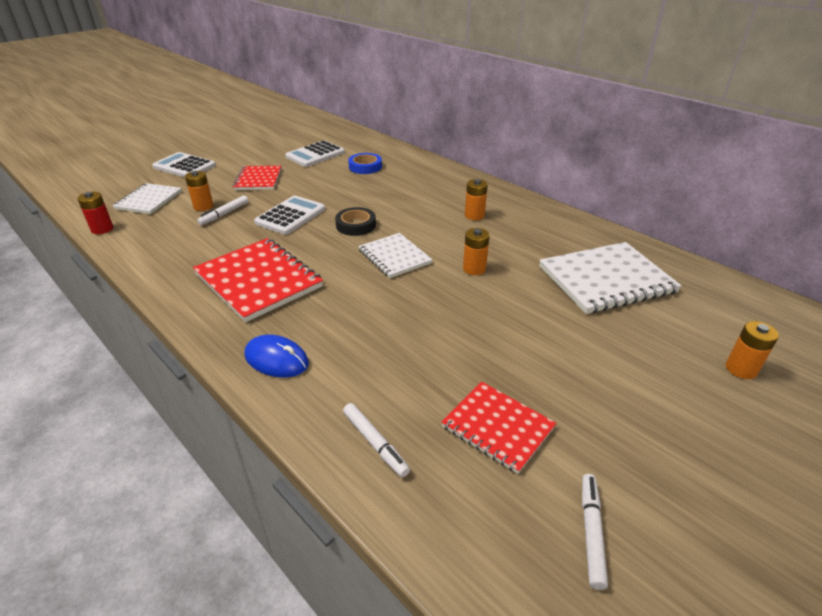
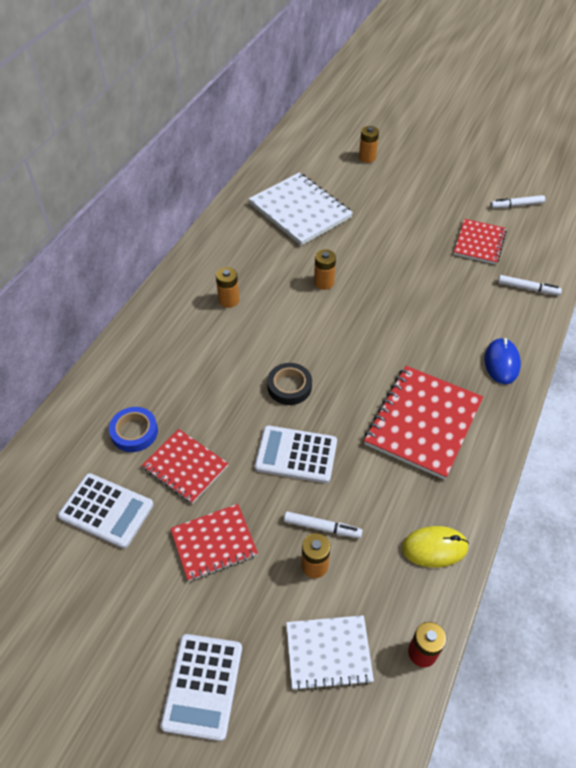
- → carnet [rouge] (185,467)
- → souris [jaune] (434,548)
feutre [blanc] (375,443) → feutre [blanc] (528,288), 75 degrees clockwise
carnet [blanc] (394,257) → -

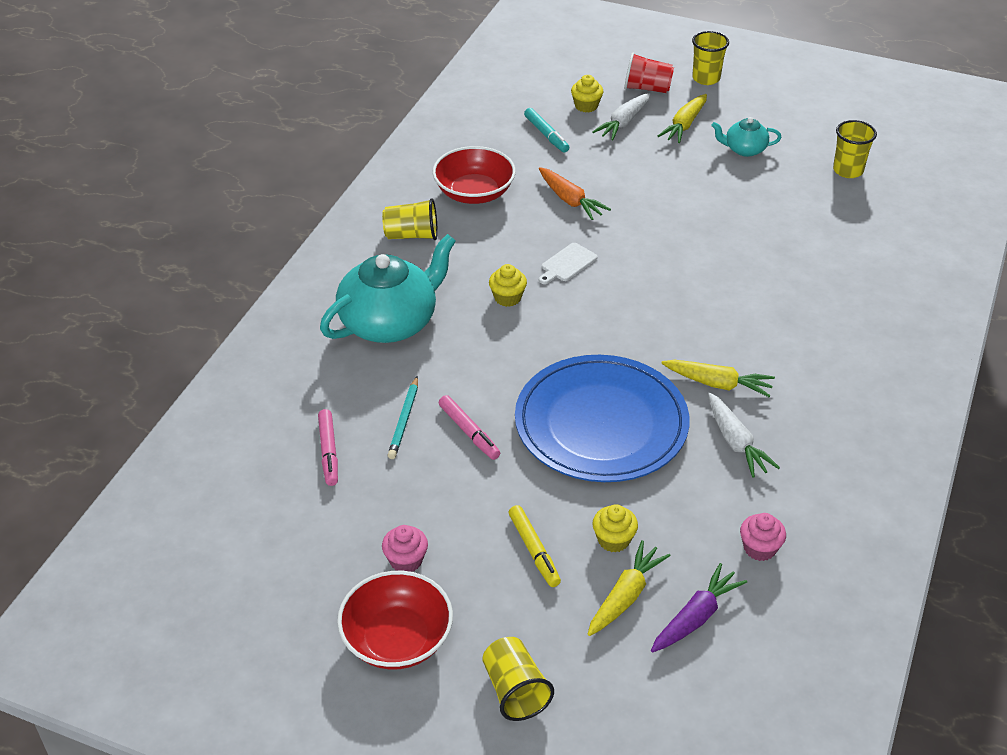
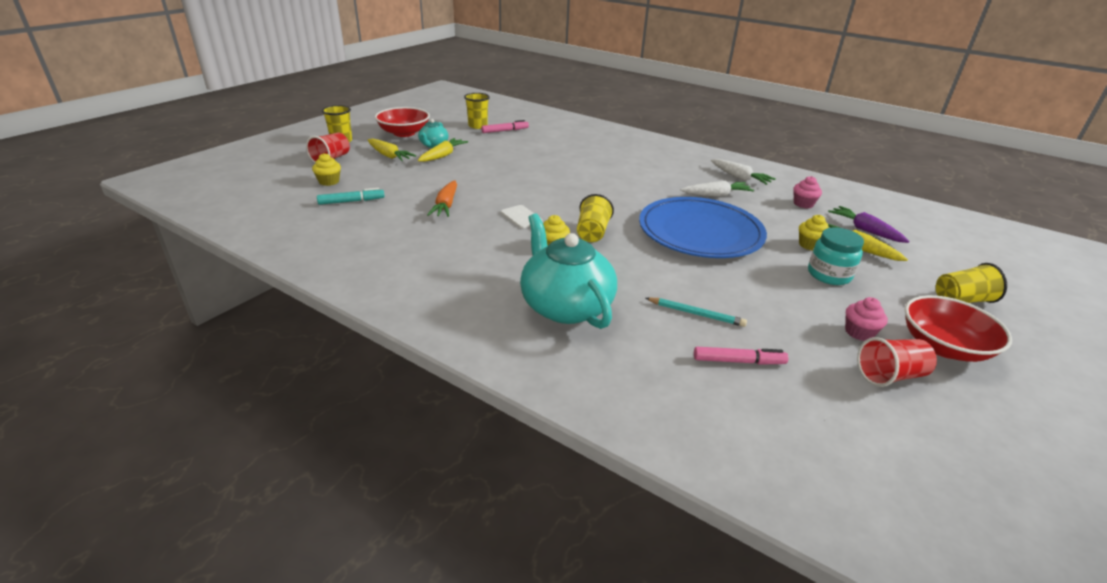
bol [rouge] (474,193) → bol [rouge] (404,133), relocated
carotte [jaune] (718,384) → carotte [jaune] (443,156), relocated
carotte [orange] (570,200) → carotte [orange] (446,205), 120 degrees clockwise
feutre [rose] (469,432) → feutre [rose] (505,131), relocated
gobelet [jaune] (412,235) → gobelet [jaune] (592,233), relocated
carotte [blanc] (623,123) → carotte [blanc] (739,177), relocated
feutre [jaune] (534,550) → bocal [turquoise] (829,275)
- → gobelet [rouge] (890,375)

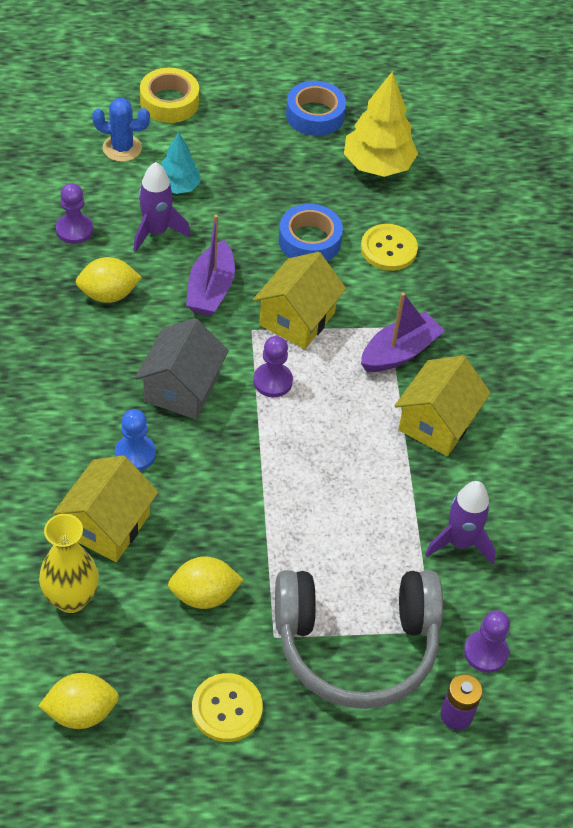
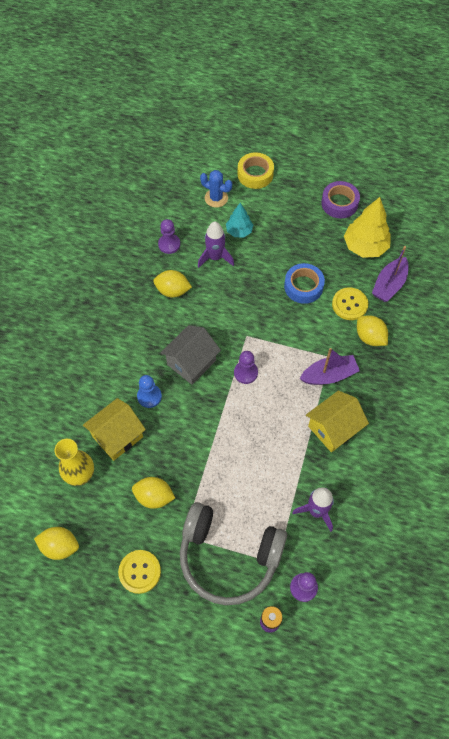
ruban adhésif [bleu] (315,115) → ruban adhésif [violet] (339,203)
- → citron [jaune] (370,337)
bateau [violet] (210,289) → bateau [violet] (389,285), relocated
maison [jaune] (297,319) → -

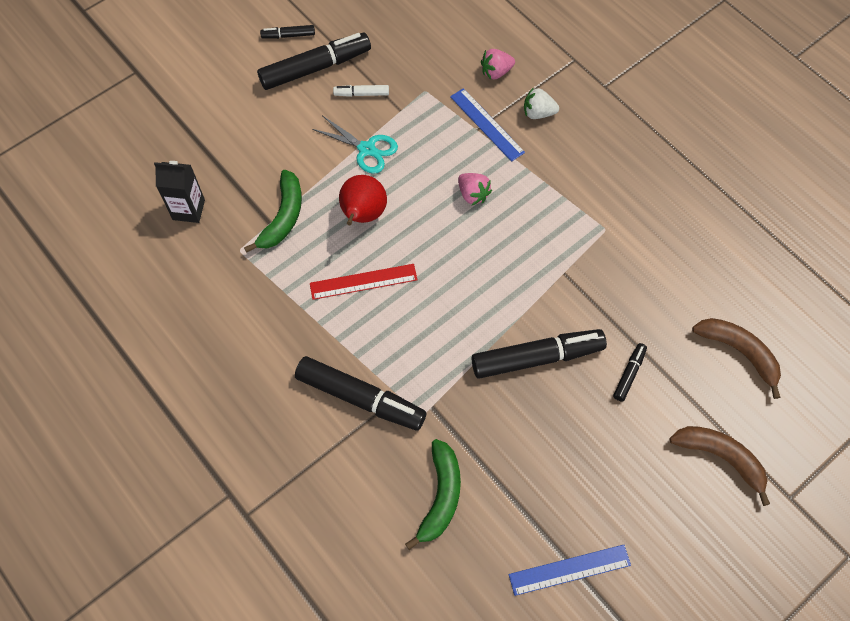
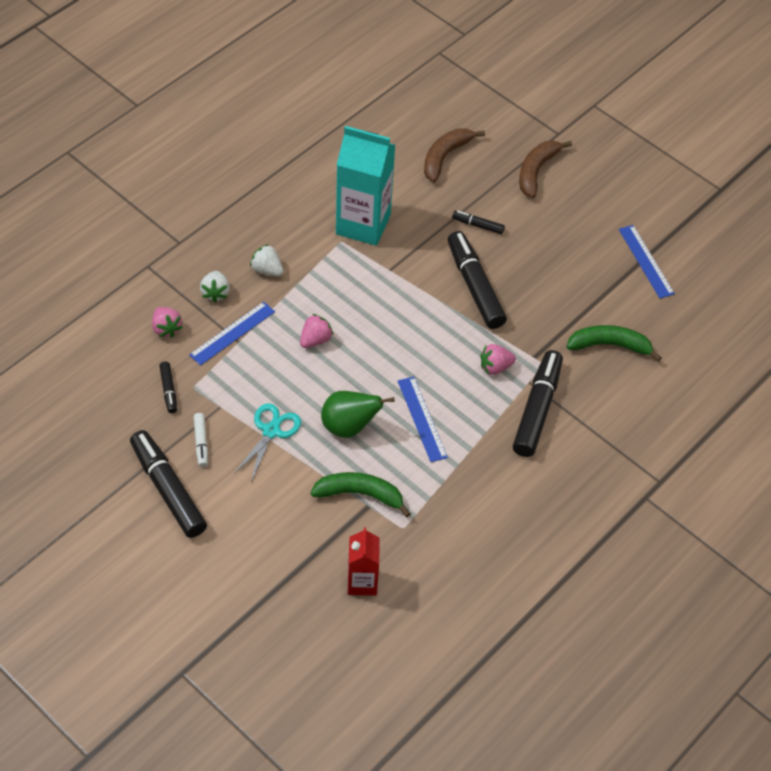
feutre [noir] (288,35) → feutre [noir] (169,390), relocated
- → fraise [blanc] (267,270)
poire [rouge] (363,215) → poire [vert] (349,427)
- → brique de lait [turquoise] (363,224)
brique de lait [noir] (189,210) → brique de lait [rouge] (362,582)
règle [rouge] (363,281) → règle [bleu] (422,419)
- → fraise [rose] (495,367)

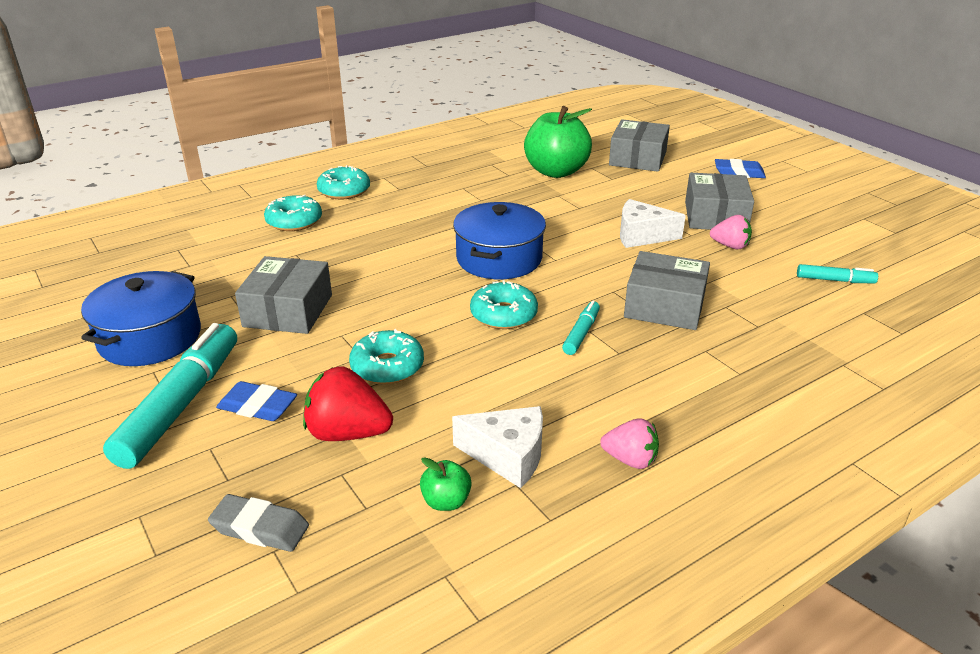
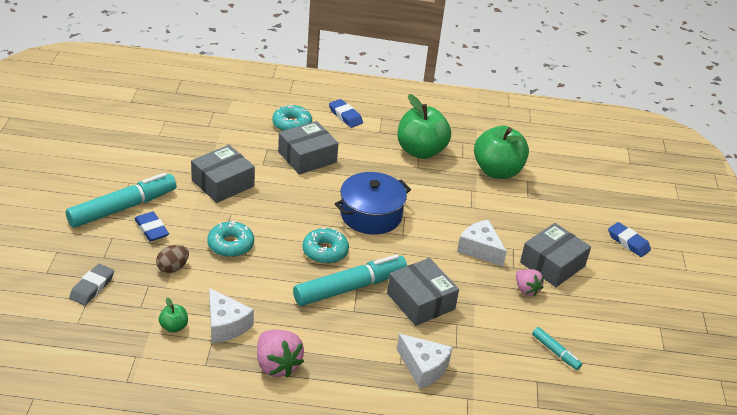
gomme [gris] (260,528) → gomme [gris] (92,287), 60 degrees clockwise
fraise [rouge] (348,433) → œuf [marron] (173,268)
fraise [rose] (630,460) → fraise [rose] (277,365), x1.58
boîte [gris] (637,158) → boîte [gris] (307,157), relocated
feutre [turquoise] (581,333) → feutre [turquoise] (350,287), x2.11
beignet [turquoise] (344,191) → gomme [bleu] (345,116)
- → fromage [blanc] (423,368)
- → pomme [vert] (420,151)
marmite [bleu] (150,338) → -

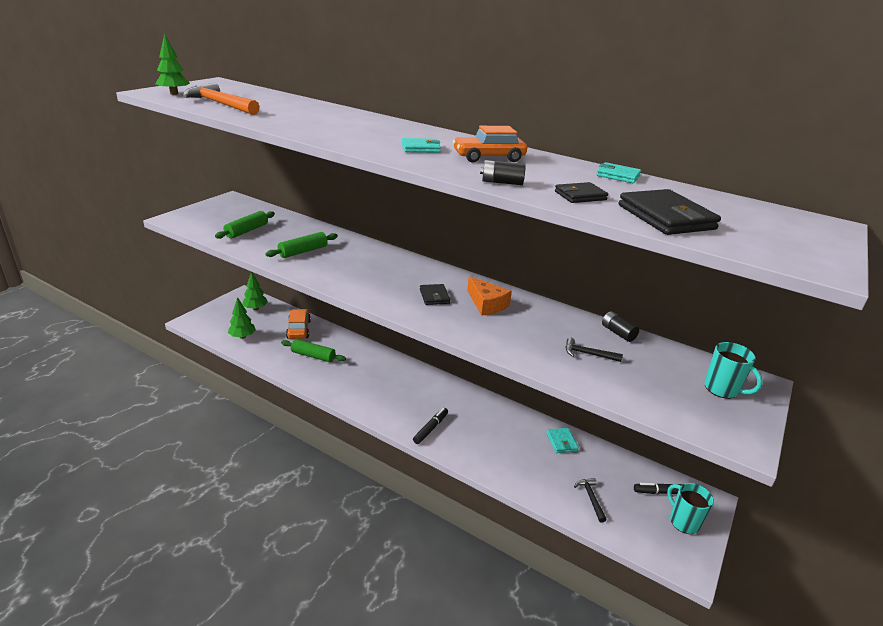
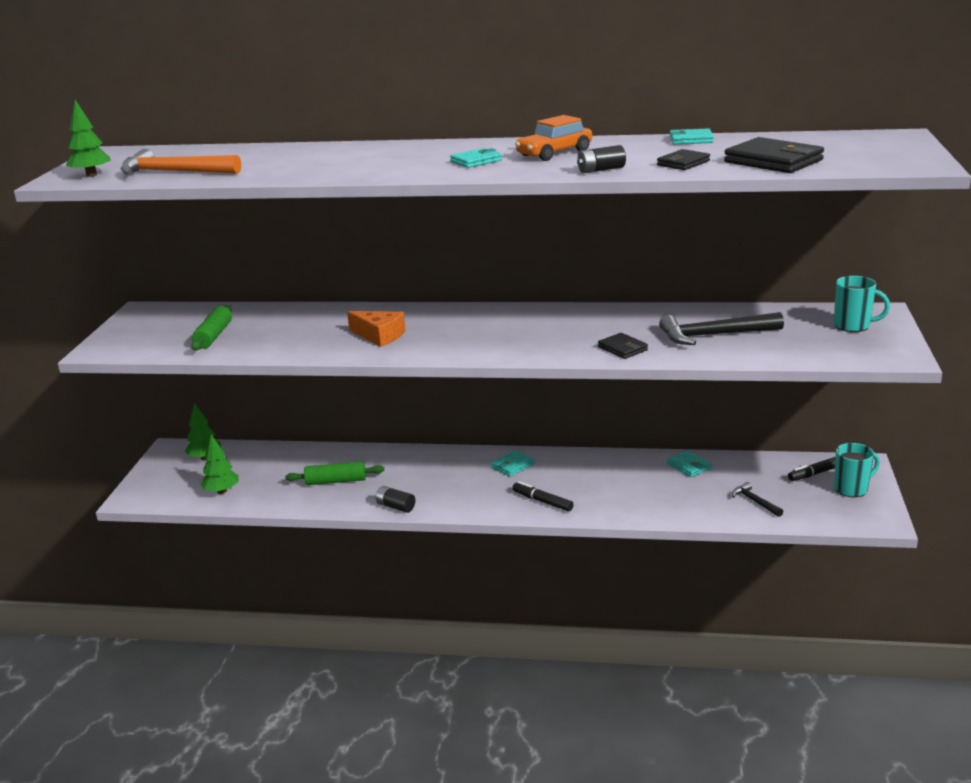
fromage [orange] (486,304) → fromage [orange] (379,336), relocated
pile [noir] (618,333) → pile [noir] (395,506), relocated
- → portefeuille [turquoise] (513,466)
feutre [noir] (430,428) → feutre [noir] (542,501), 60 degrees counterclockwise
portefeuille [noir] (434,296) → portefeuille [noir] (622,348), relocated
marteau [noir] (588,354) → marteau [noir] (714,335), x1.92
tasse [turquoise] (683,521) → tasse [turquoise] (852,489), 120 degrees clockwise
rouleau à pâtisserie [vert] (303,251) → -
voiture [orange] (298,329) → -

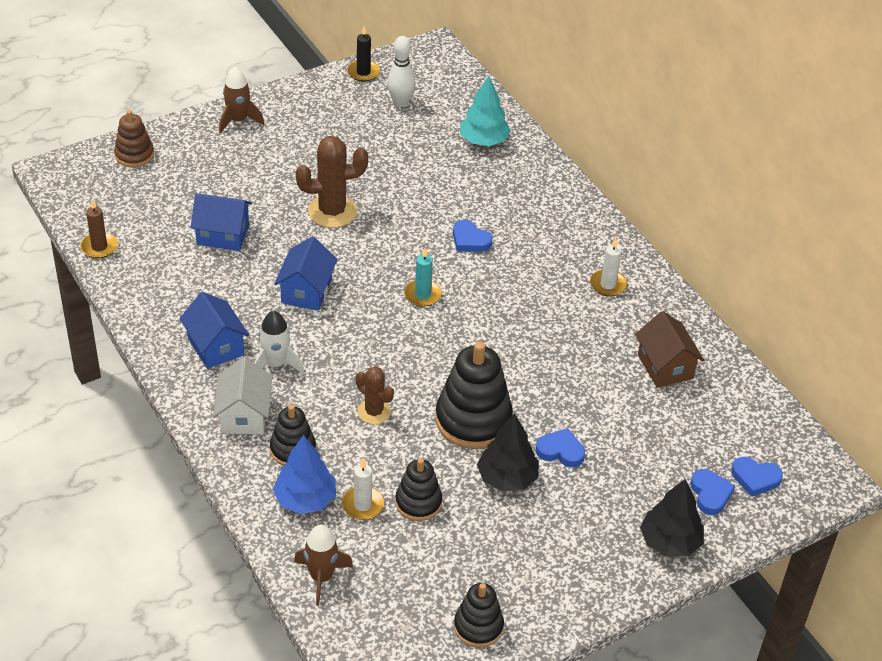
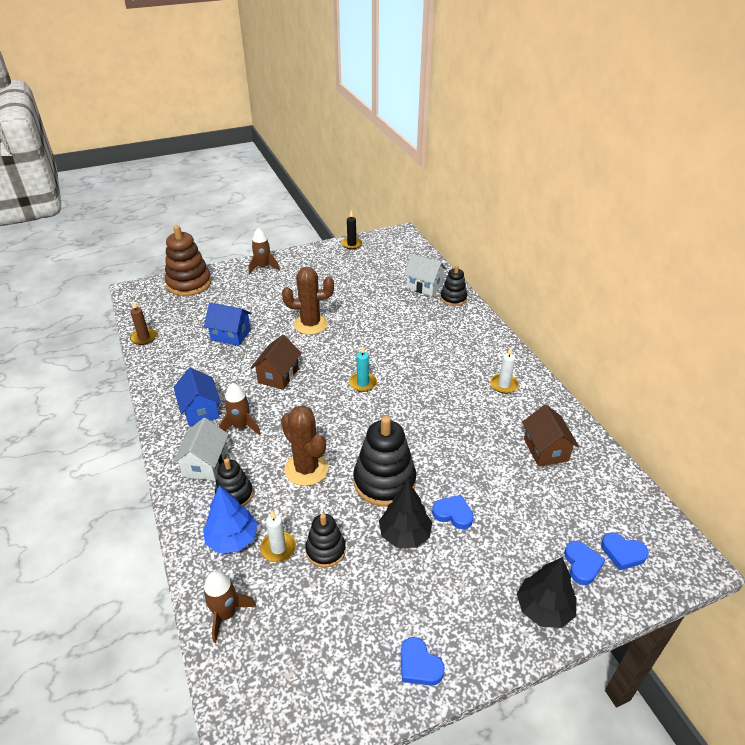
jouet à empiler [marron] (134,155) → jouet à empiler [marron] (189,283), x1.72
fusée [blanc] (276,364) → fusée [marron] (241,426)
maison [bleu] (306,291) → maison [marron] (278,375)
cactus [marron] (374,412) → cactus [marron] (306,469), x1.66
cœur [bleu] (470,240) → cœur [bleu] (419,665), relocated
arbre [turquoise] (483,140) → maison [blanc] (424,286)
jouet à empiler [noir] (478,627) → jouet à empiler [noir] (453,298), relocated
quille [blanc] (400,102) → -

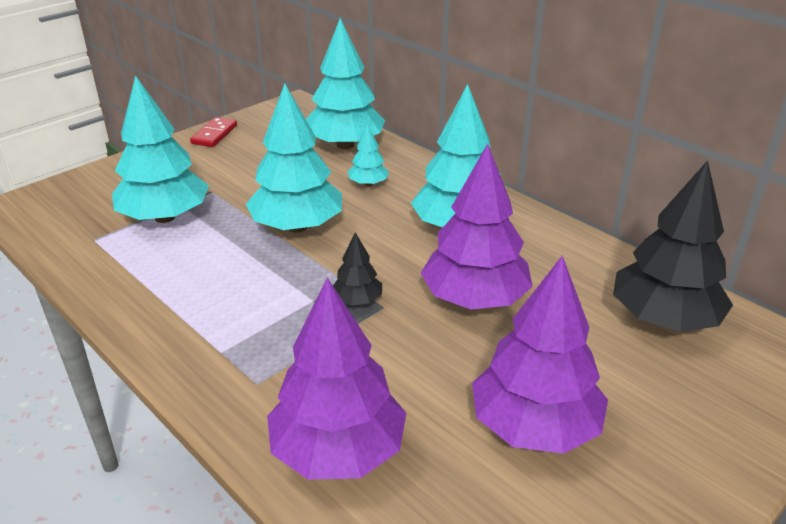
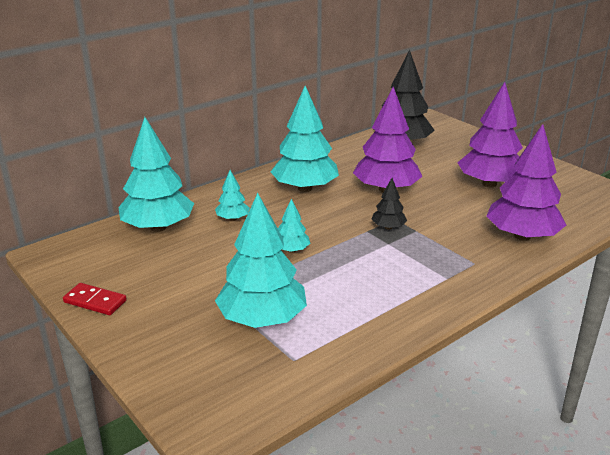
arbre [turquoise] (297,226) → arbre [turquoise] (291,250), x0.47

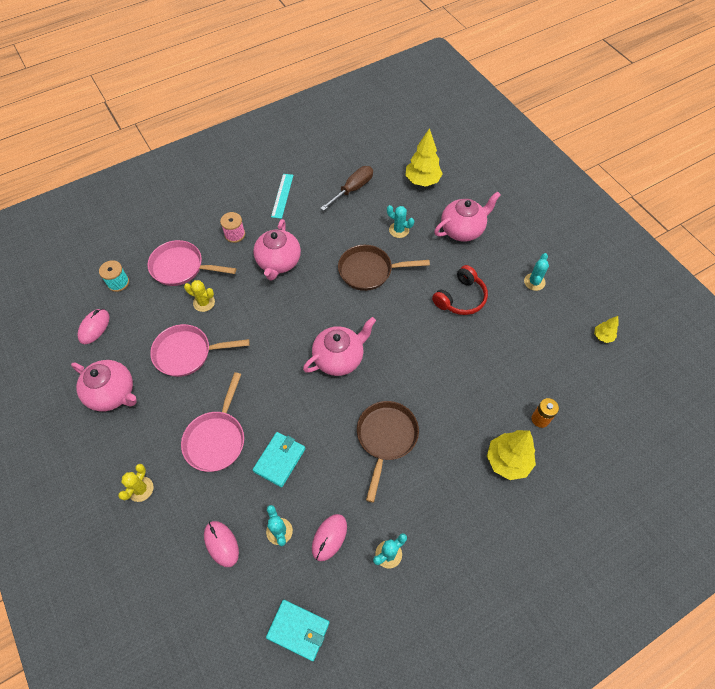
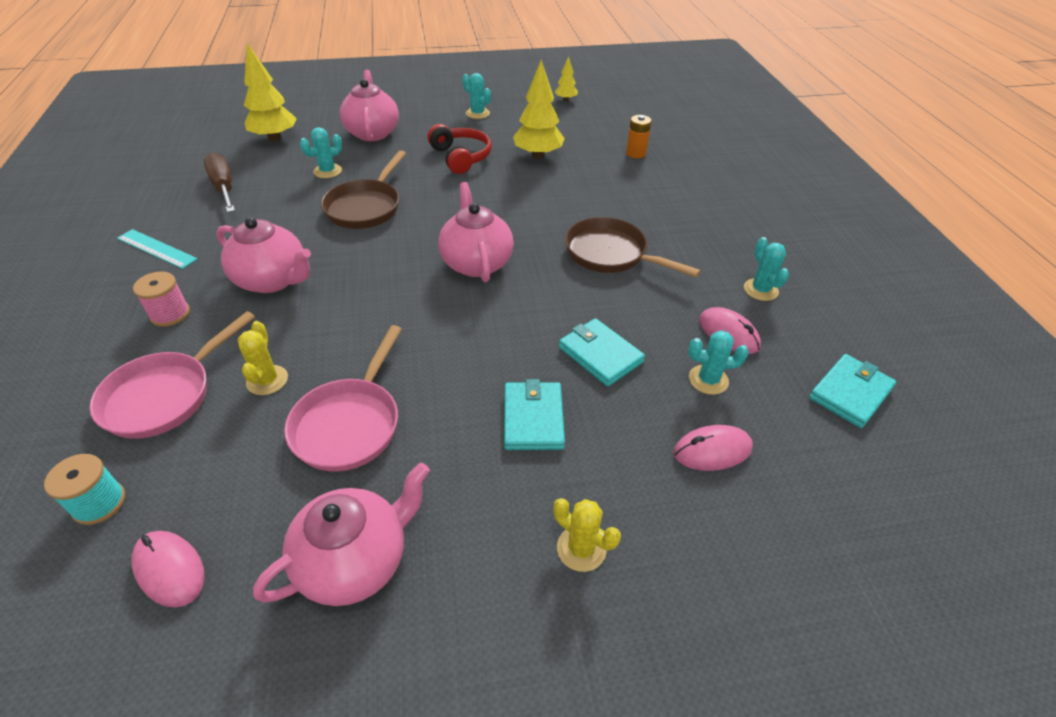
cactus [jaune] (204,302) → cactus [jaune] (267,380), 45 degrees counterclockwise
poêle [rose] (216,439) → portefeuille [turquoise] (533,418)
arbre [jaune] (507,461) → arbre [jaune] (538,155), relocated

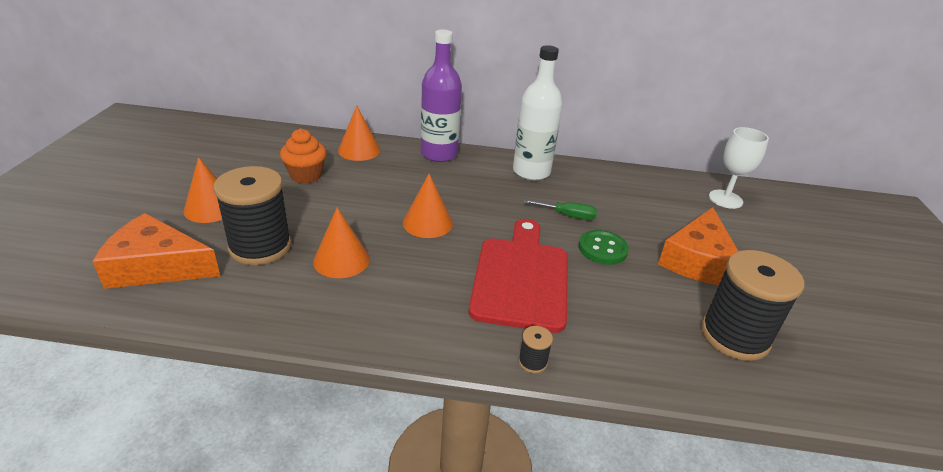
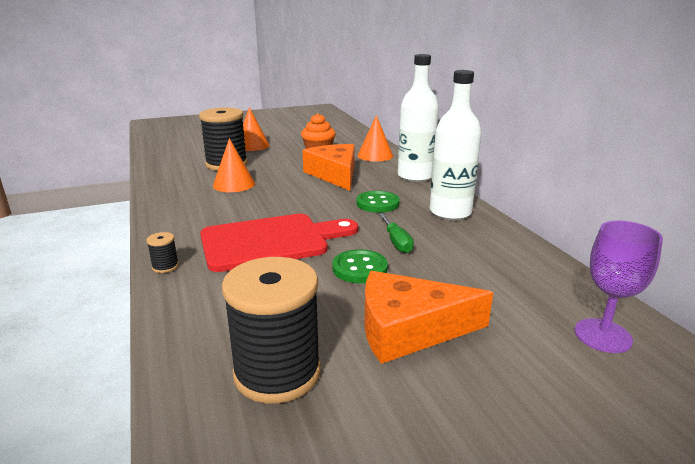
fromage [orange] (157,266) → fromage [orange] (335,174), relocated
- → bouton [vert] (377,203)
bouteille [violet] (439,154) → bouteille [blanc] (415,176)
verre à pied [blanc] (725,199) → verre à pied [violet] (603,335)
cône [orange] (427,223) → -

